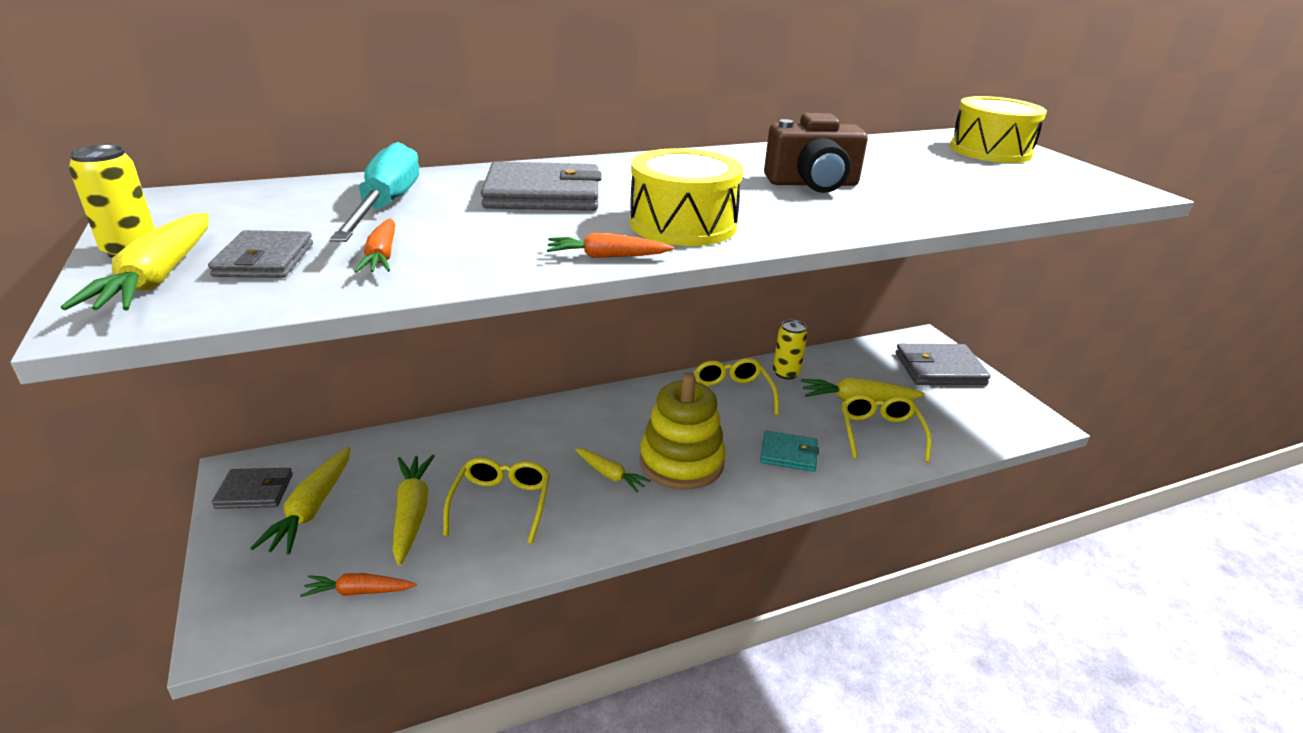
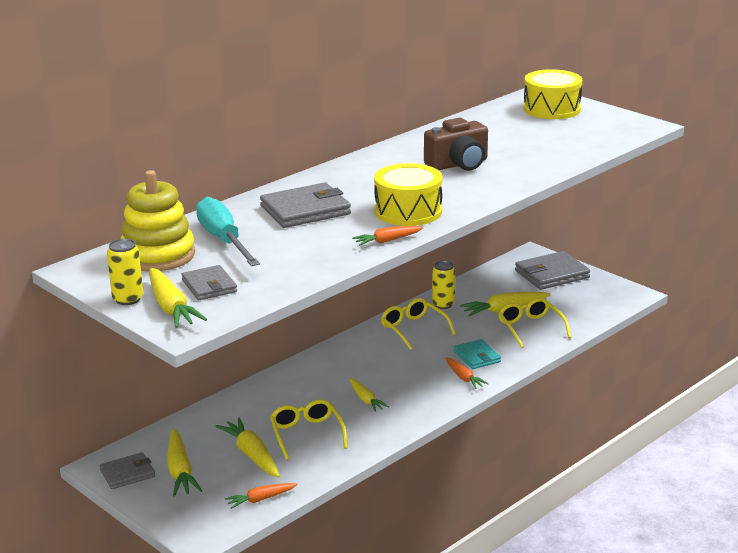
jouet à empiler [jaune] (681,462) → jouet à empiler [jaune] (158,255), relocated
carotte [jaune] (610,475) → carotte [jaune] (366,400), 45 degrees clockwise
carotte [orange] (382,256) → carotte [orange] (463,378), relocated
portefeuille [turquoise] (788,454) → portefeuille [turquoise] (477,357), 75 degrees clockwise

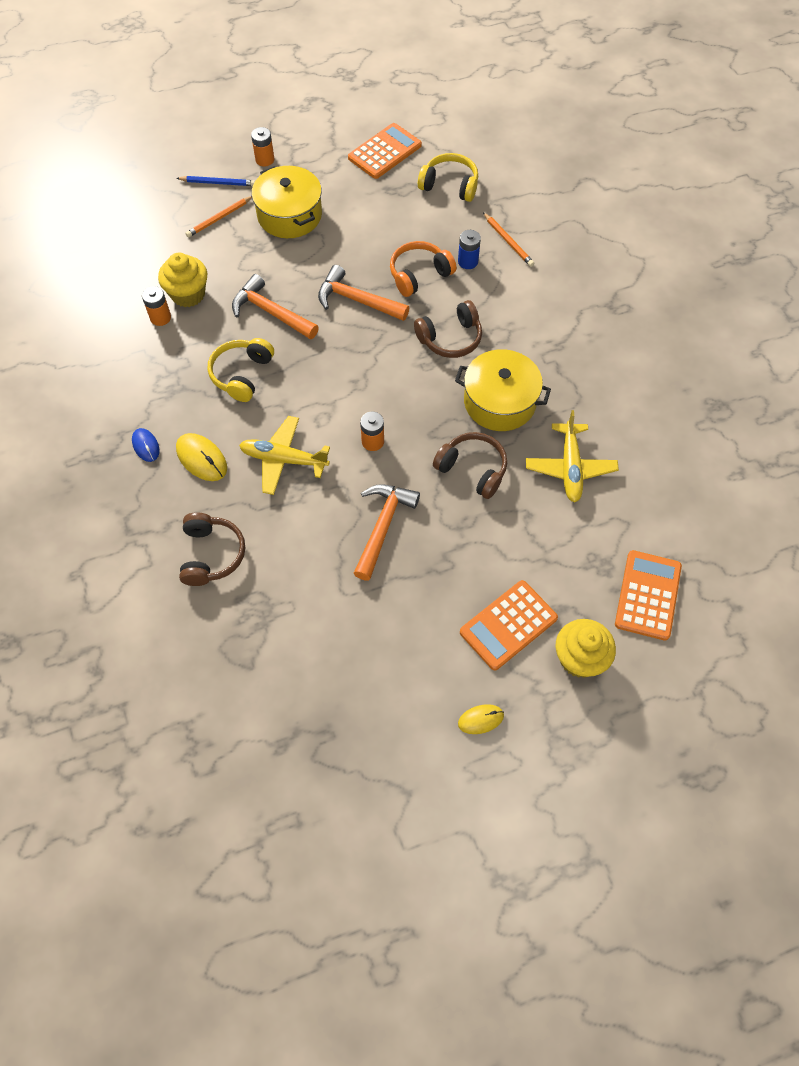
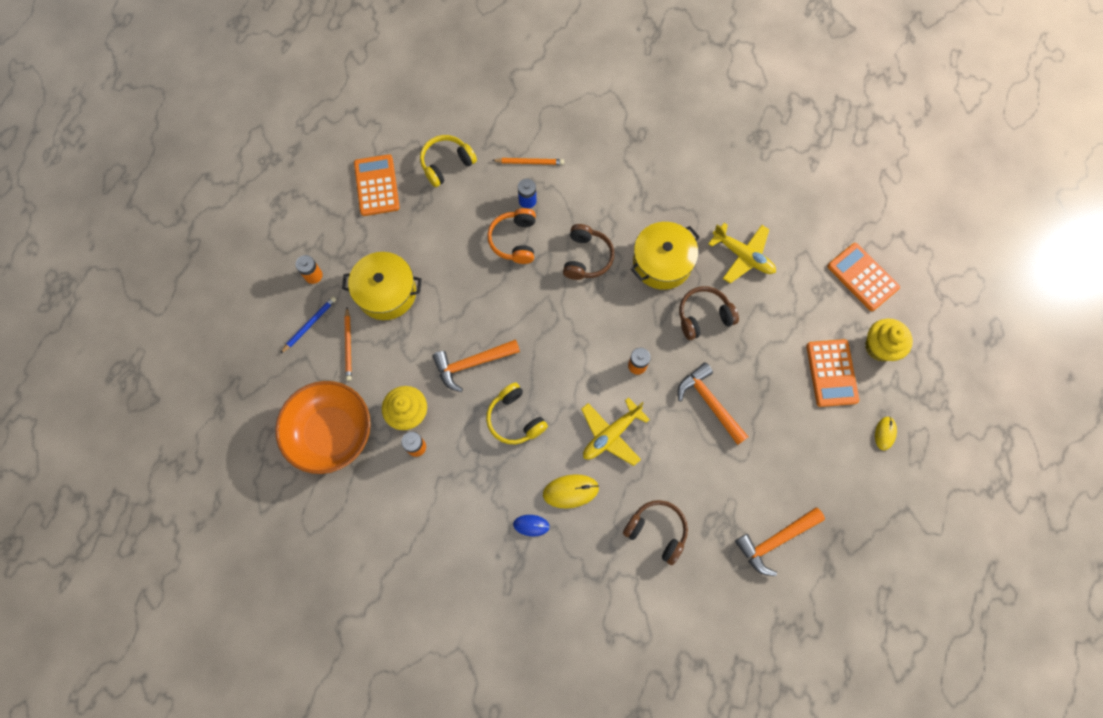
- → bol [orange] (331,433)
marteau [orange] (357,300) → marteau [orange] (775,540), relocated

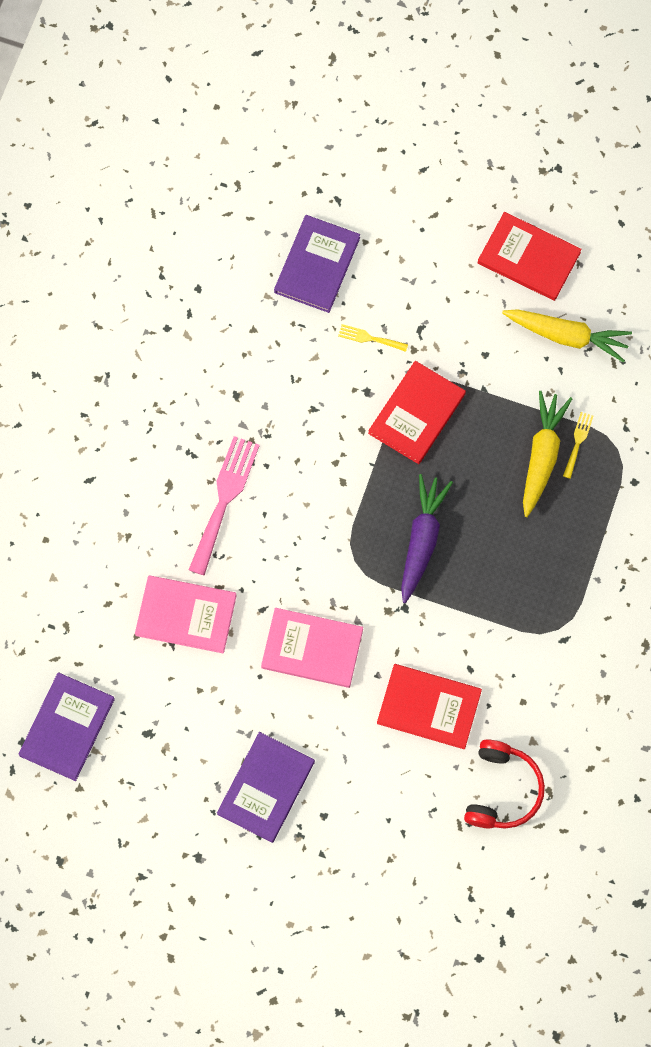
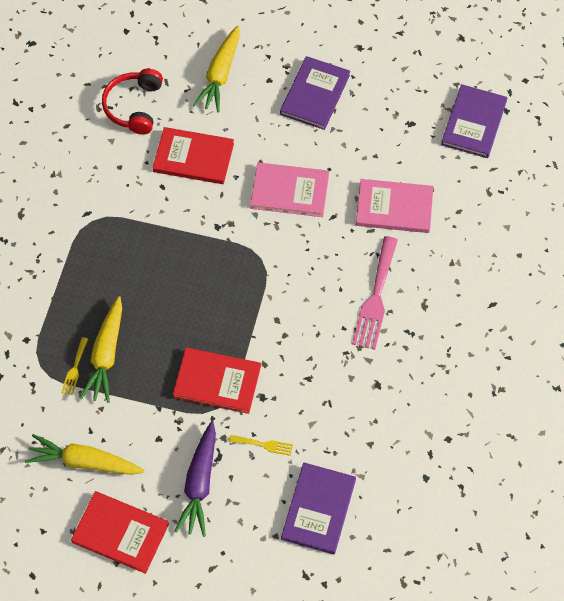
livre [rouge] (416,413) → livre [rouge] (217,381), 75 degrees clockwise
carotte [violet] (422,540) → carotte [violet] (199,483), relocated
- → carotte [jaune] (220,74)

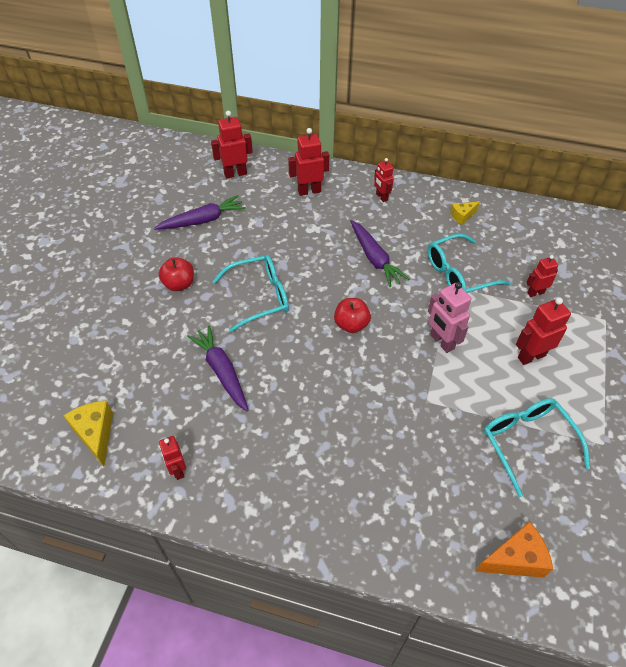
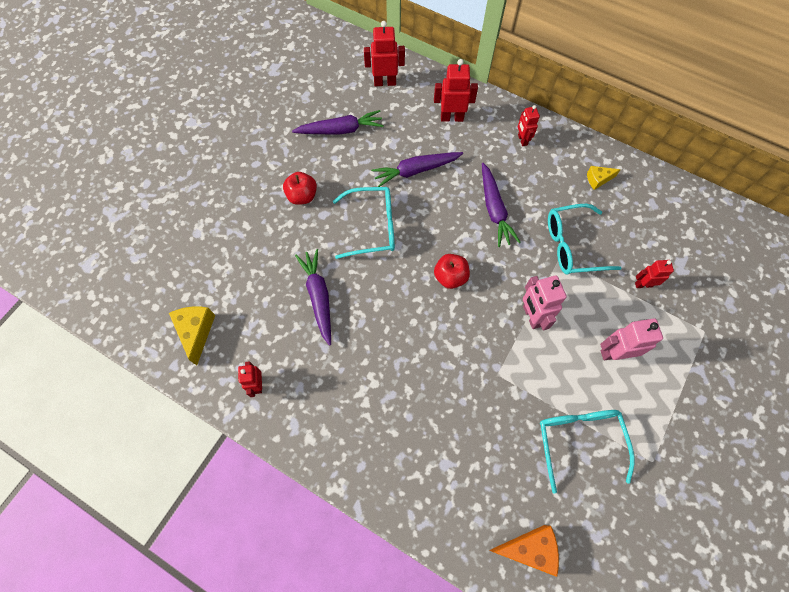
- → carotte [violet] (416,170)
robot [rouge] (531,356) → robot [rose] (614,353)

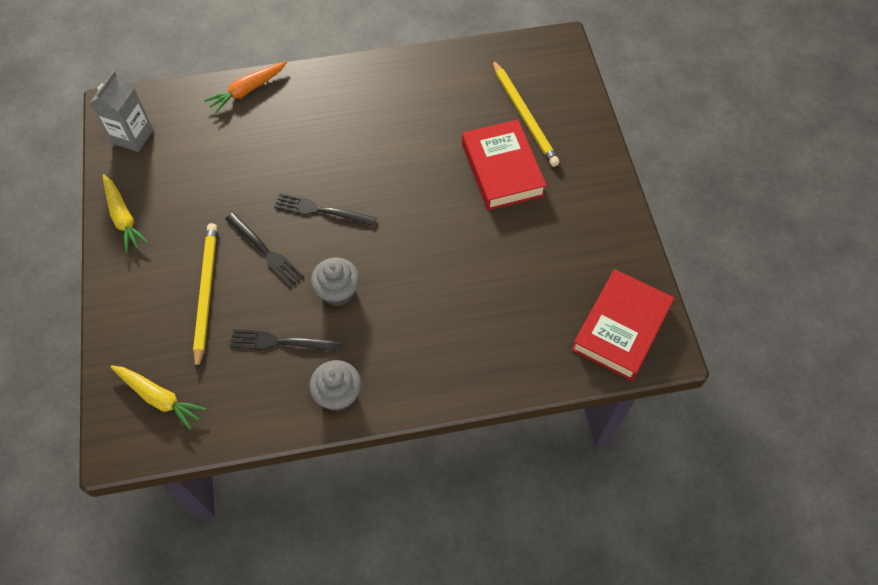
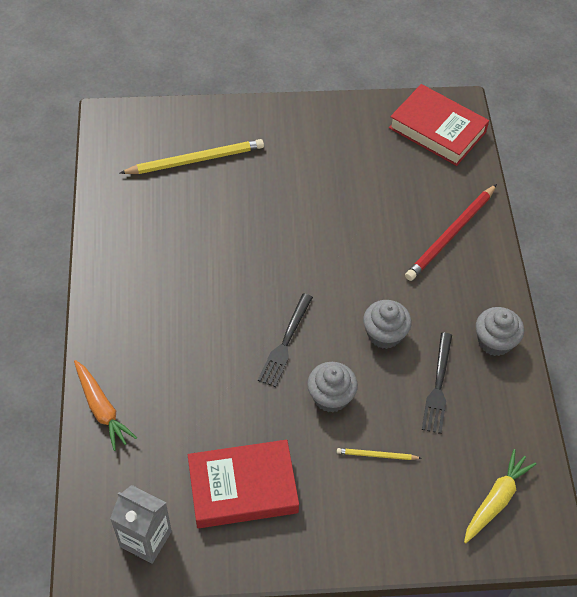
livre [rouge] (502,169) → livre [rouge] (243,487), relocated
fourchette [noir] (265,251) → muffin [gris] (330,397)
crayon [jaune] (206,293) → crayon [jaune] (376,455), x0.48
- → crayon [rouge] (451,235)
carotte [jaune] (123,218) → -

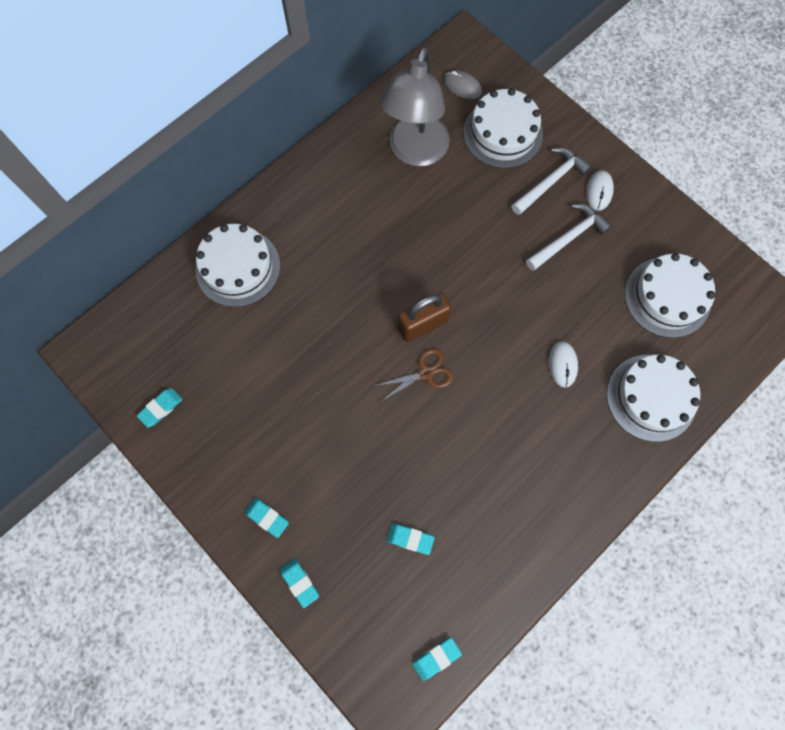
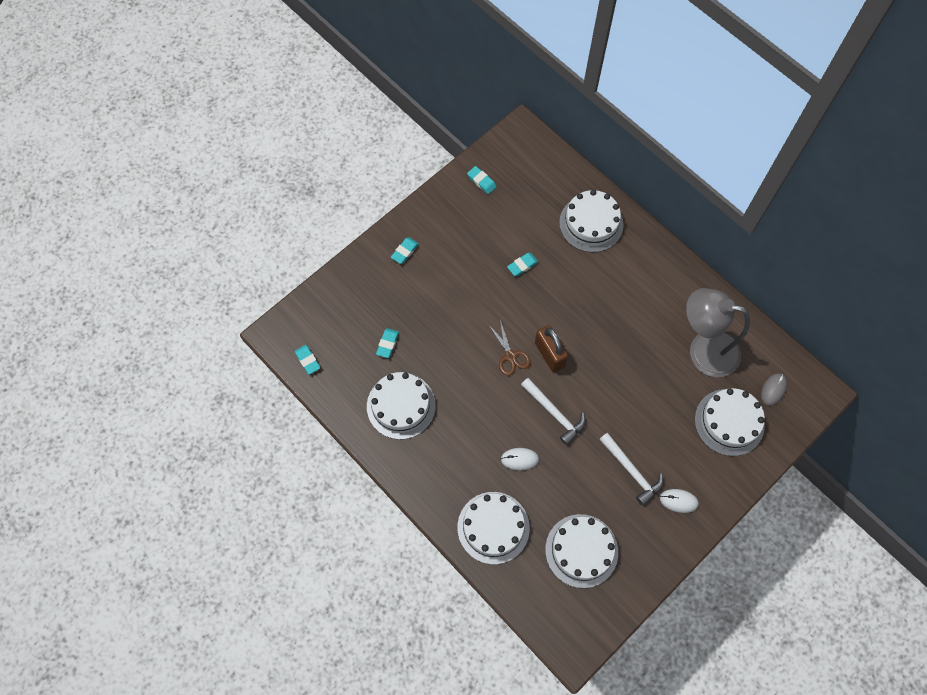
- → gâteau [blanc] (401,406)
gomme [turquoise] (299,582) → gomme [turquoise] (522,265), relocated
marteau [blanc] (551,181) → marteau [blanc] (555,414), relocated

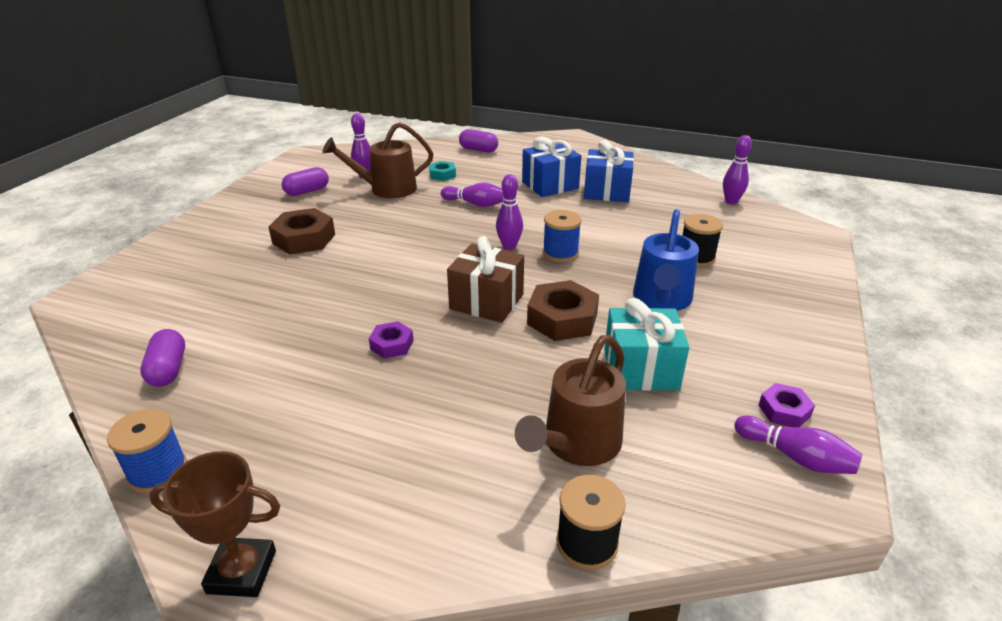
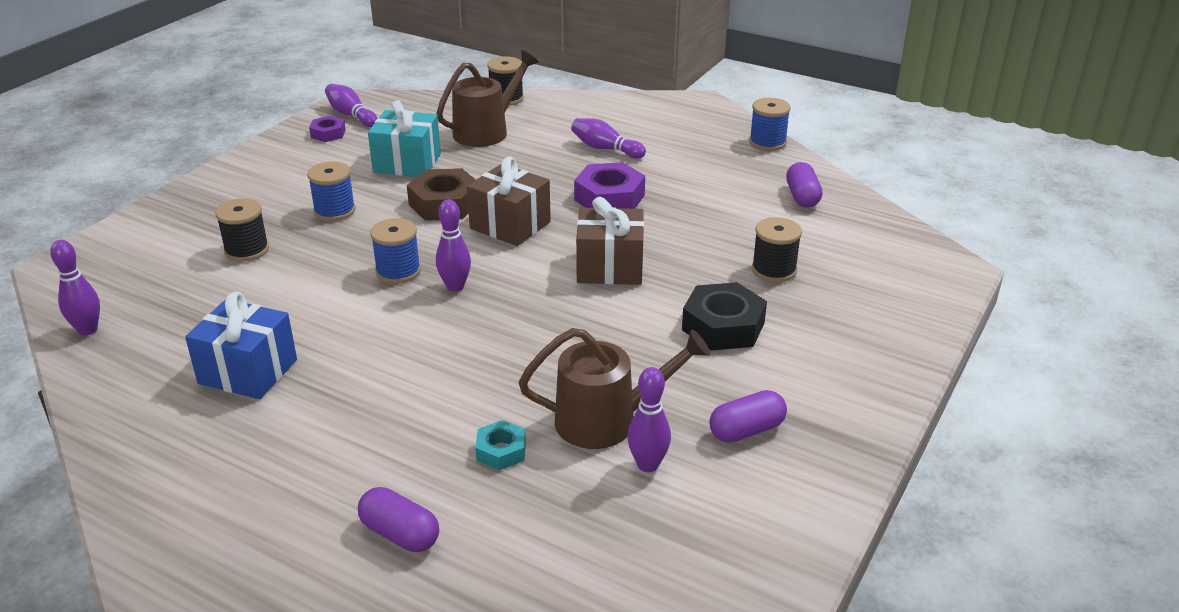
arrosoir [bleu] (662,300) → bobine [bleu] (334,211)
quille [violet] (475,204) → quille [violet] (605,149), relocated
écrou [violet] (391,345) → écrou [violet] (609,197), x1.78
- → cadeau [marron] (610,267)
écrou [marron] (304,239) → écrou [noir] (723,326)
- → bobine [noir] (774,270)
trophée [marron] (242,572) → -
cadeau [bleu] (550,185) → -

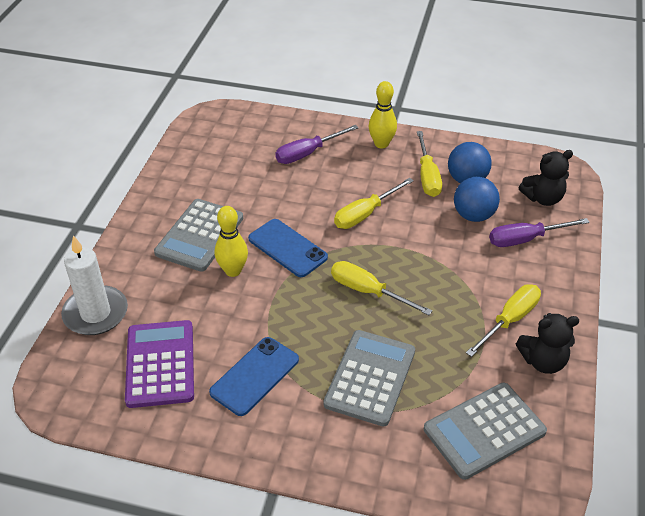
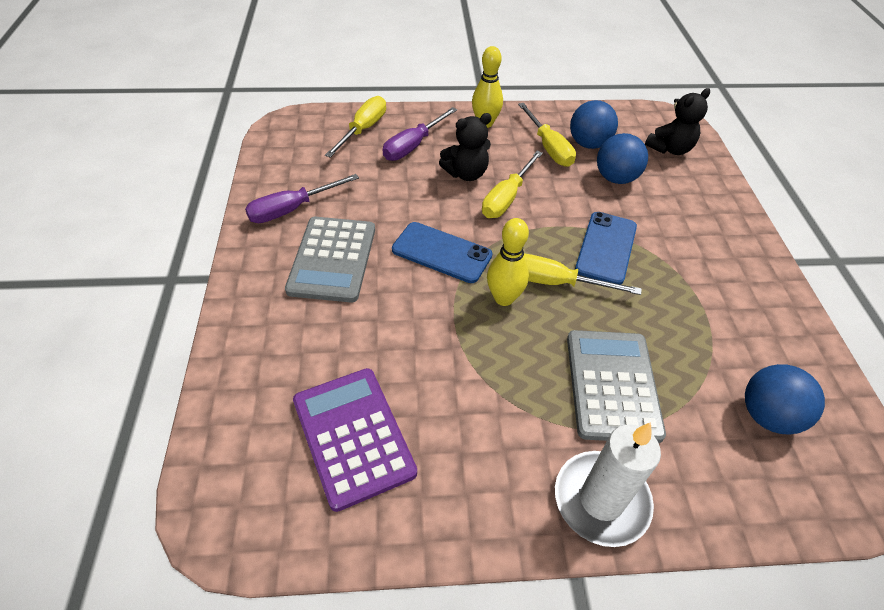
tournevis [violet] (526,239) → tournevis [violet] (292,209), relocated
tournevis [jaune] (509,320) → tournevis [jaune] (363,130), relocated
ours en peluche [noir] (543,361) → ours en peluche [noir] (466,174), relocated
quille [jaune] (233,271) → quille [jaune] (504,298), relocated
bougie [blanc] (95,313) → bougie [blanc] (601,500), relocated
téléphone [bleu] (255,376) → téléphone [bleu] (606,248), relocated
calculatrice [gris] (484,430) → balle [bleu] (767,415)

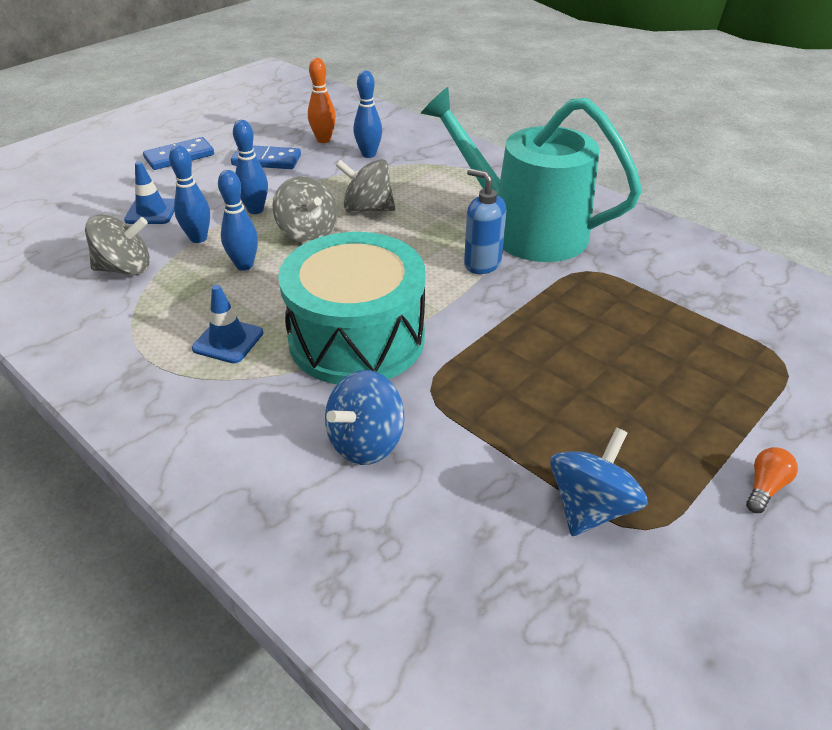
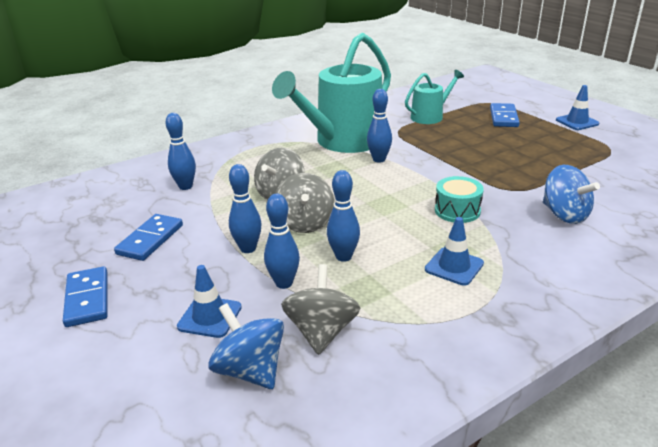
toupie [bleu] (590,507) → toupie [bleu] (250,370), relocated
toupie [gris] (307,233) → toupie [gris] (305,223), 105 degrees clockwise
distributeur de savon [bleu] (482,264) → quille [bleu] (379,159)
- → arrosoir [turquoise] (430,116)
tambour [turquoise] (357,338) → tambour [turquoise] (457,210), x0.45
- → domino [bleu] (503,117)
ampoule [orange] (765,487) → cône de chantier [bleu] (577,122)
quille [orange] (323,140) → -

